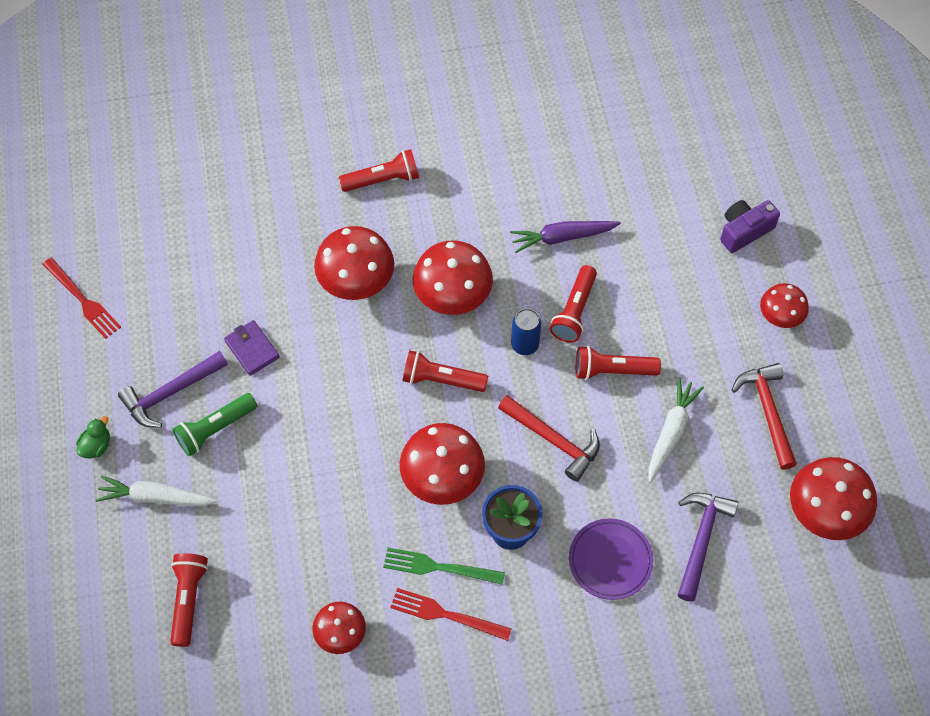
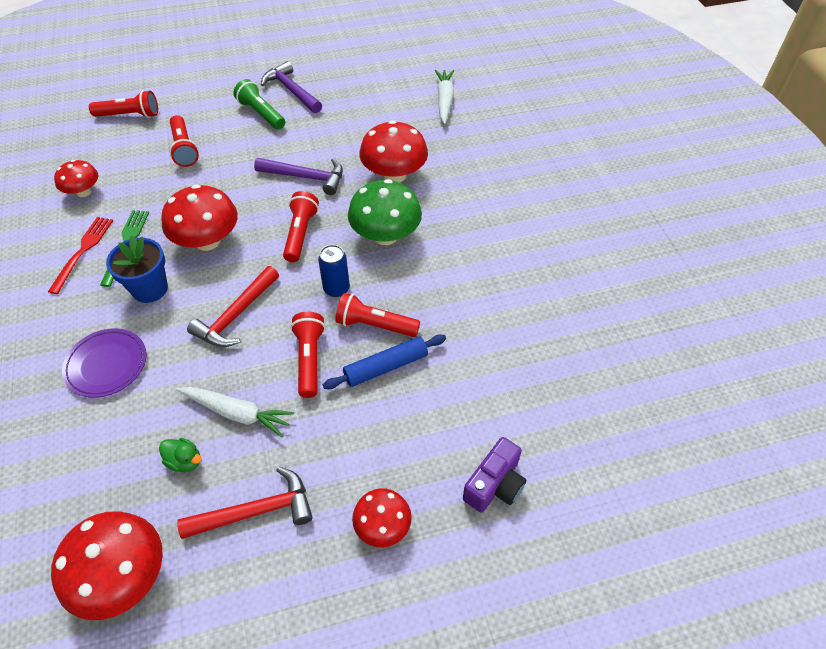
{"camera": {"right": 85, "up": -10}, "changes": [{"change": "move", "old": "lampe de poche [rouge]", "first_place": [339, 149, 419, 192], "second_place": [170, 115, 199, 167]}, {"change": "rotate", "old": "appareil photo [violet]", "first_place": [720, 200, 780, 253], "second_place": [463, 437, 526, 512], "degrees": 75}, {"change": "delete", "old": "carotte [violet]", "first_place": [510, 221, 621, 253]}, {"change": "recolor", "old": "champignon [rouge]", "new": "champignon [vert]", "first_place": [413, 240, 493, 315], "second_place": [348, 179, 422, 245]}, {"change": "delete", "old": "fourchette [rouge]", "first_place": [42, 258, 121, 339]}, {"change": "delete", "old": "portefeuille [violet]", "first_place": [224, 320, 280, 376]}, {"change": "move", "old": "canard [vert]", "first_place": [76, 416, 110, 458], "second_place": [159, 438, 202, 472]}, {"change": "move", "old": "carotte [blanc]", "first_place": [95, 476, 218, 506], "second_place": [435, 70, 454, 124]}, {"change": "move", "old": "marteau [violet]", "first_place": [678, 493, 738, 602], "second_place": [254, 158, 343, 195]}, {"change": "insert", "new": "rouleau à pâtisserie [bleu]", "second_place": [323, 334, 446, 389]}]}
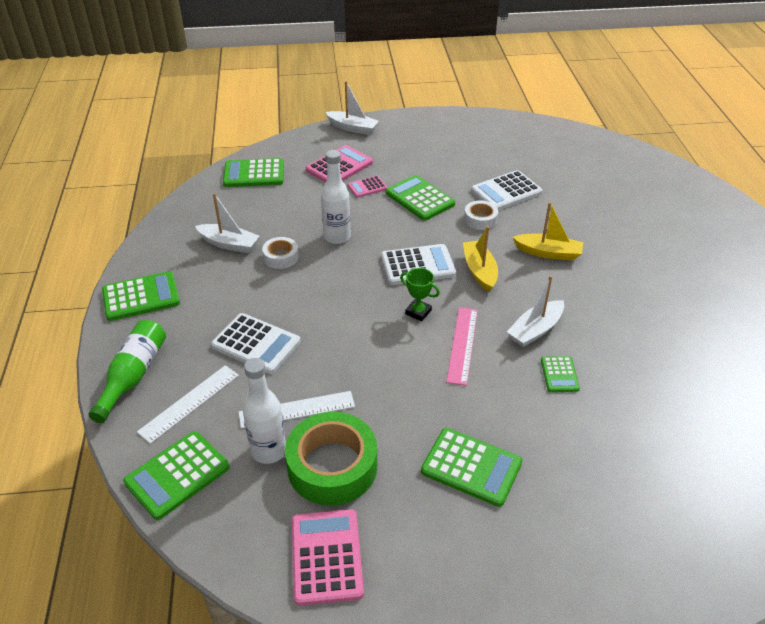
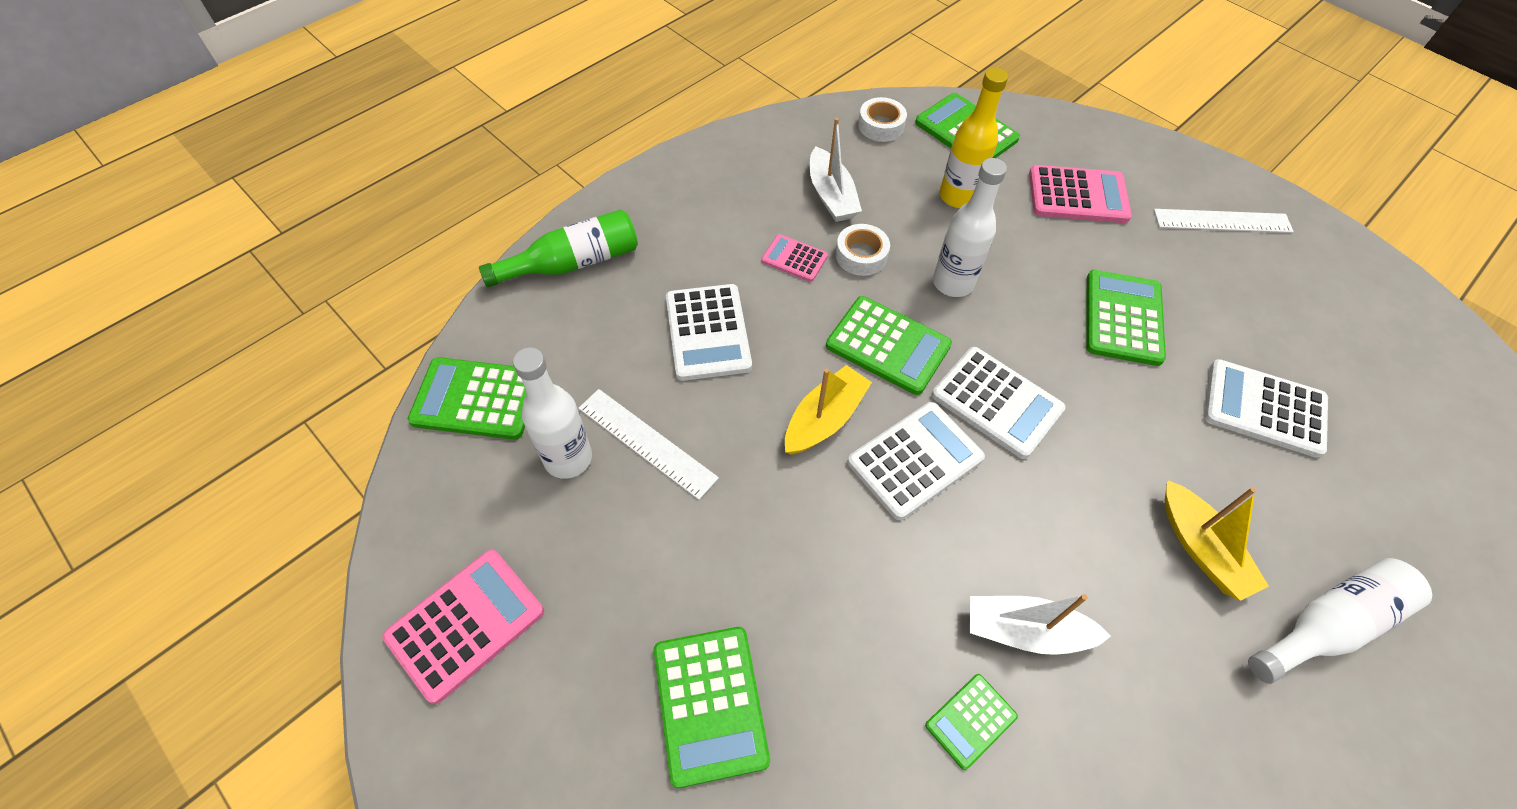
{"camera": {"right": 50, "up": 15}, "changes": [{"change": "delete", "old": "bateau [blanc]", "first_place": [325, 81, 379, 135]}, {"change": "move", "old": "calculatrice [rose]", "first_place": [348, 175, 387, 198], "second_place": [761, 234, 828, 282]}, {"change": "move", "old": "ruban adhésif [blanc]", "first_place": [464, 201, 498, 230], "second_place": [858, 97, 907, 142]}, {"change": "move", "old": "bateau [jaune]", "first_place": [463, 226, 498, 292], "second_place": [785, 365, 872, 455]}, {"change": "replace", "old": "trophée [vert]", "new": "calculatrice [blanc]", "first_place": [400, 268, 440, 321], "second_place": [847, 402, 985, 520]}, {"change": "move", "old": "calculatrice [vert]", "first_place": [102, 271, 180, 321], "second_place": [826, 296, 952, 395]}, {"change": "delete", "old": "règle [rose]", "first_place": [446, 307, 478, 386]}, {"change": "move", "old": "règle [blanc]", "first_place": [137, 365, 239, 444], "second_place": [1154, 209, 1294, 233]}, {"change": "delete", "old": "ruban adhésif [vert]", "first_place": [285, 412, 377, 506]}, {"change": "insert", "new": "bouteille [jaune]", "second_place": [939, 68, 1008, 208]}, {"change": "insert", "new": "bouteille [blanc]", "second_place": [1248, 558, 1432, 684]}]}
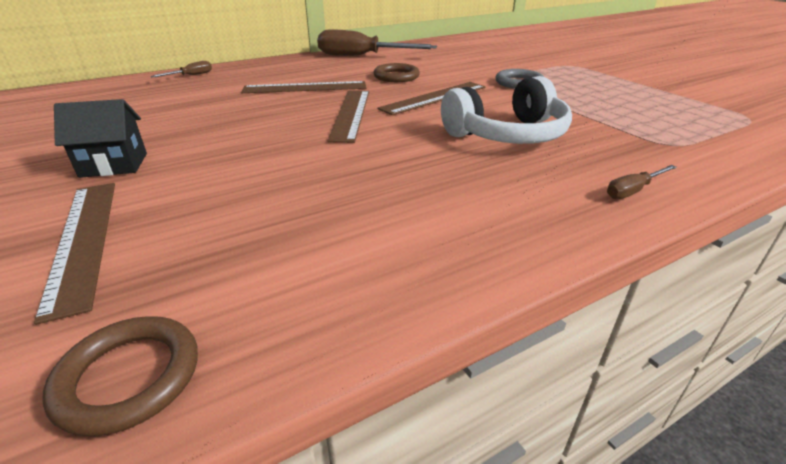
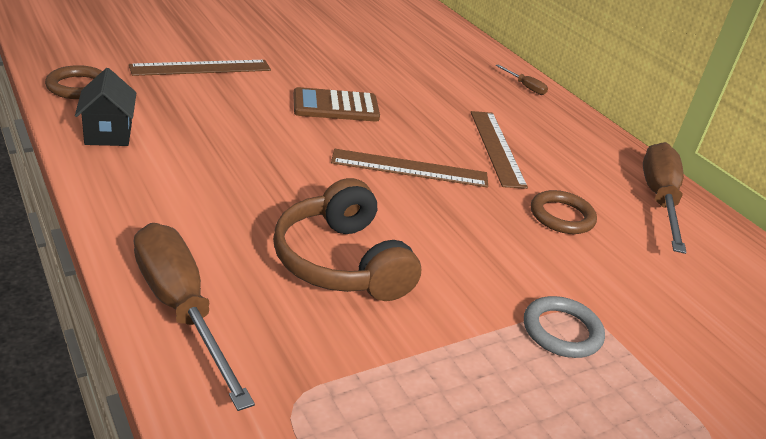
{"camera": {"right": 85, "up": 0}, "changes": [{"change": "recolor", "old": "casque audio [blanc]", "new": "casque audio [marron]", "first_place": [441, 76, 572, 144], "second_place": [273, 178, 421, 301]}, {"change": "delete", "old": "règle [marron]", "first_place": [378, 82, 485, 115]}, {"change": "move", "old": "maison [noir]", "first_place": [54, 99, 147, 178], "second_place": [75, 68, 136, 146]}, {"change": "resize", "old": "tournevis [marron]", "first_place": [607, 165, 677, 199], "second_place": [134, 223, 255, 411], "factor": 2.31}, {"change": "insert", "new": "calculatrice [marron]", "second_place": [293, 87, 380, 122]}]}
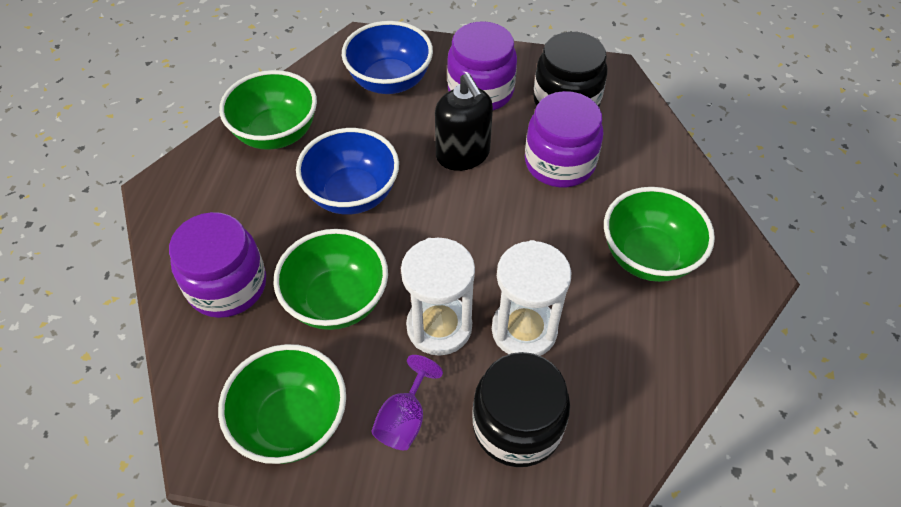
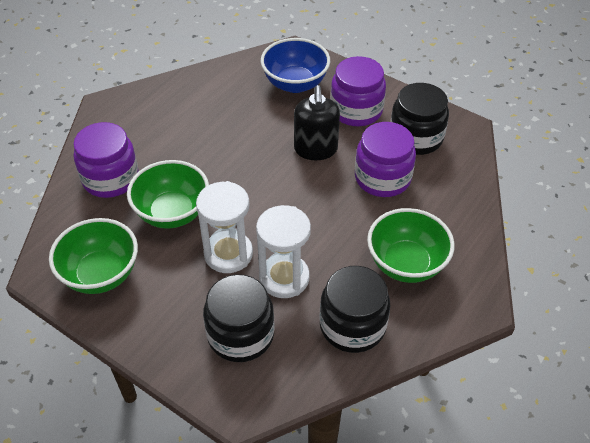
{"camera": {"right": 25, "up": -5}, "changes": [{"change": "delete", "old": "bol [vert]", "first_place": [219, 70, 317, 150]}, {"change": "delete", "old": "bol [bleu]", "first_place": [296, 128, 399, 215]}, {"change": "delete", "old": "verre à pied [violet]", "first_place": [371, 355, 443, 450]}, {"change": "insert", "new": "bocal [noir]", "second_place": [320, 266, 390, 353]}]}
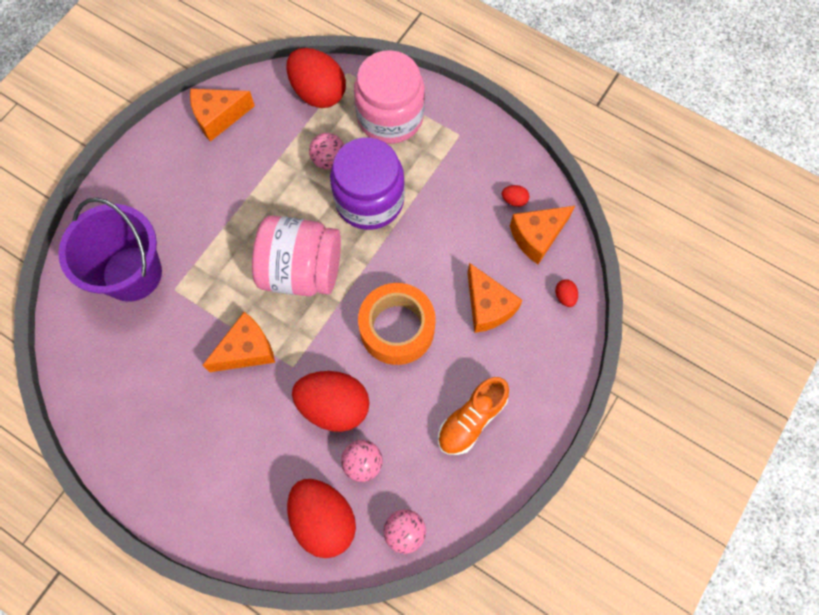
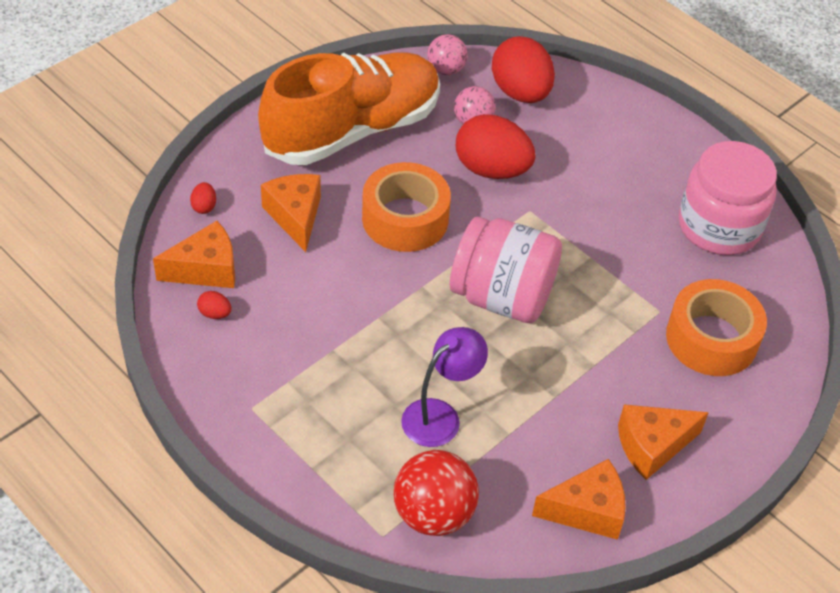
{"camera": {"right": -170, "up": -20}, "changes": [{"change": "replace", "old": "œuf [rouge]", "new": "balle [rouge]", "first_place": [287, 48, 346, 108], "second_place": [394, 450, 479, 536]}, {"change": "move", "old": "bocal [rose]", "first_place": [354, 50, 425, 144], "second_place": [679, 141, 777, 255]}, {"change": "replace", "old": "balle [rose]", "new": "lampe [violet]", "first_place": [309, 133, 344, 169], "second_place": [401, 327, 488, 447]}, {"change": "delete", "old": "bocal [violet]", "first_place": [330, 137, 405, 230]}, {"change": "replace", "old": "seau [violet]", "new": "ruban adhésif [orange]", "first_place": [58, 197, 162, 302], "second_place": [666, 279, 767, 376]}, {"change": "move", "old": "fromage [orange]", "first_place": [203, 312, 275, 372], "second_place": [618, 404, 709, 480]}, {"change": "resize", "old": "chaussure [orange]", "first_place": [438, 377, 509, 455], "second_place": [258, 53, 440, 165], "factor": 2.08}]}
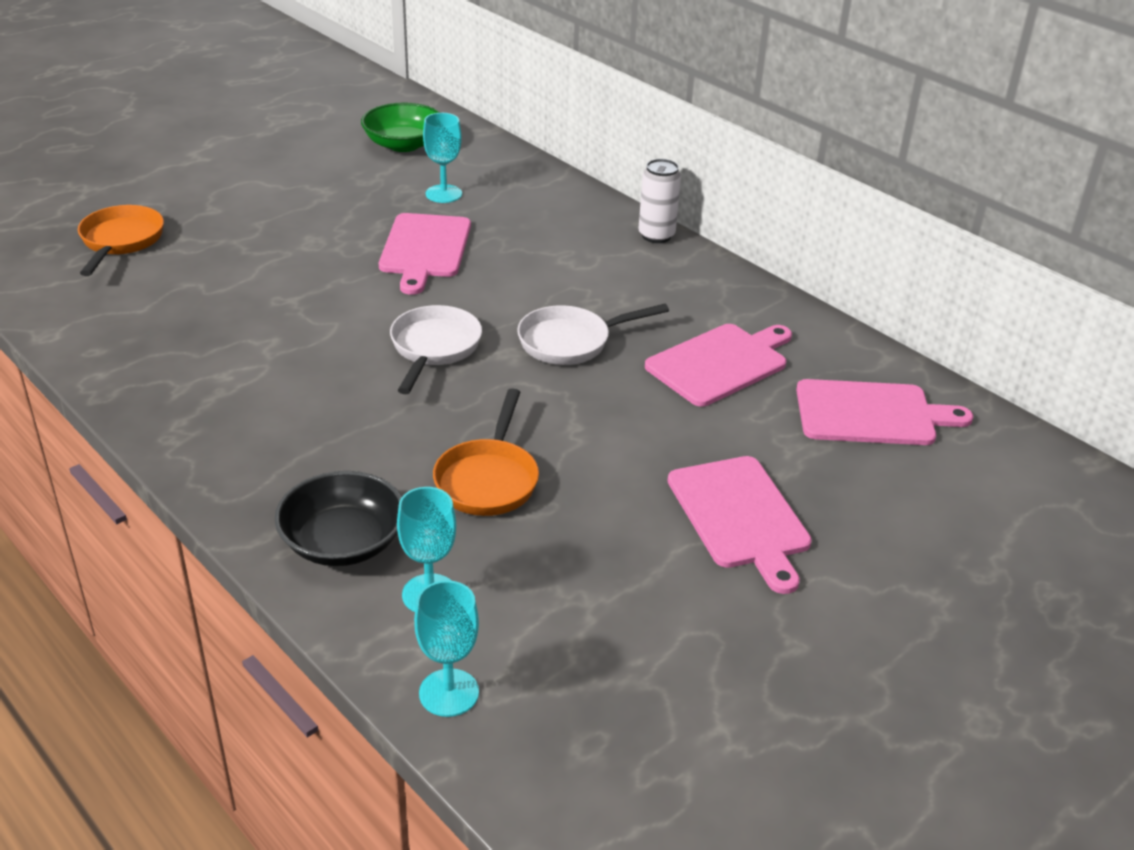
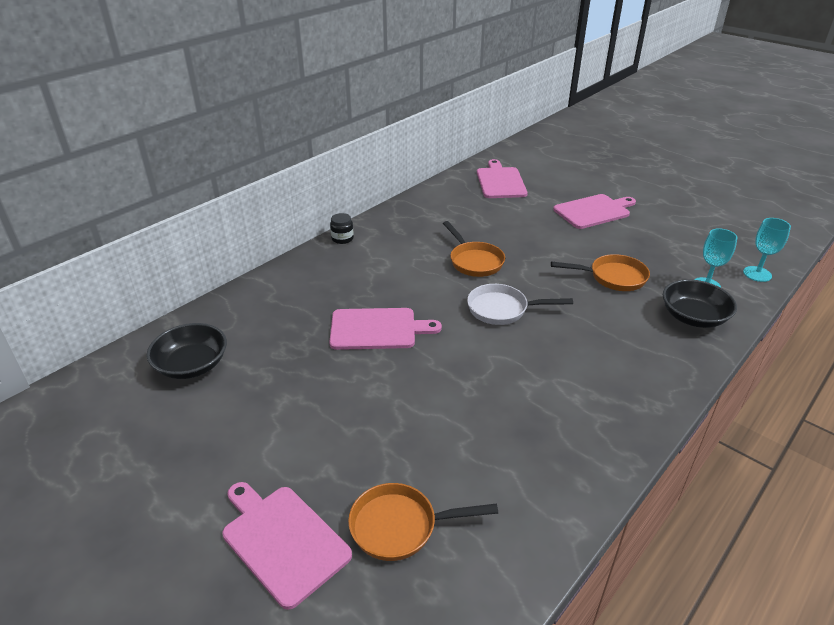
{"camera": {"right": -95, "up": 0}, "changes": [{"change": "recolor", "old": "bol [vert]", "new": "bol [noir]", "first_place": [361, 103, 440, 152], "second_place": [147, 323, 227, 379]}, {"change": "delete", "old": "verre à pied [turquoise]", "first_place": [423, 113, 462, 203]}, {"change": "replace", "old": "canette [blanc]", "new": "bocal [noir]", "first_place": [639, 159, 681, 243], "second_place": [330, 213, 354, 244]}, {"change": "recolor", "old": "poêle [blanc]", "new": "poêle [orange]", "first_place": [517, 304, 669, 365], "second_place": [443, 221, 505, 277]}, {"change": "move", "old": "planche à découper [rose]", "first_place": [645, 324, 792, 407], "second_place": [222, 482, 352, 610]}]}
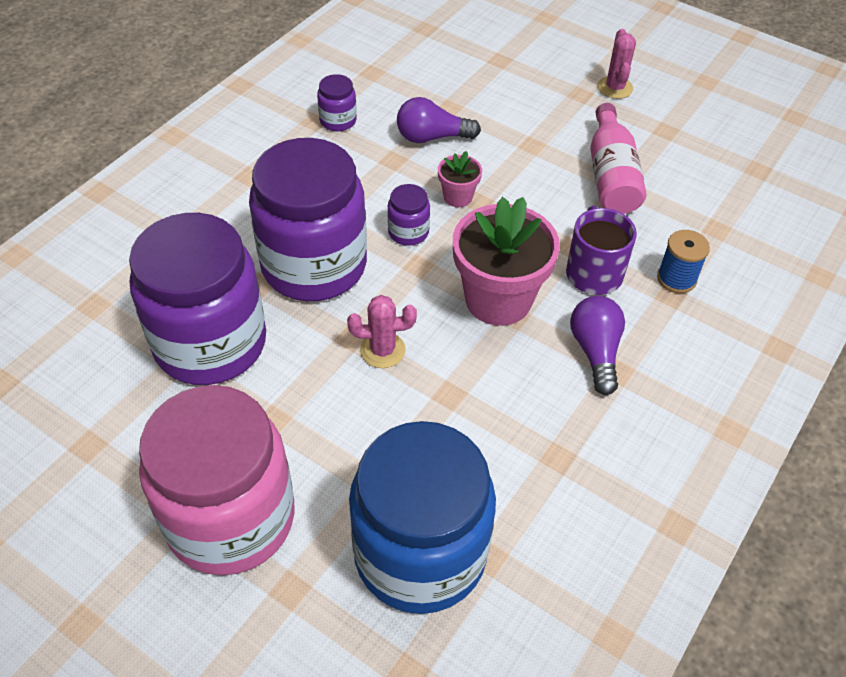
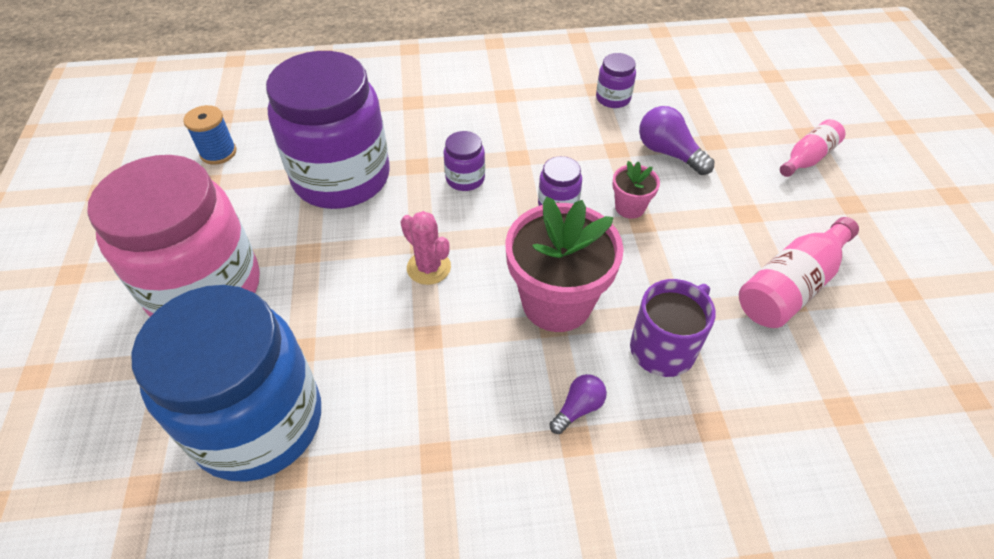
{"camera": {"right": 50, "up": 0}, "changes": [{"change": "delete", "old": "cactus [rose]", "first_place": [598, 29, 636, 99]}, {"change": "resize", "old": "bocal [violet]", "first_place": [249, 138, 367, 301], "second_place": [443, 131, 485, 191], "factor": 0.4}, {"change": "move", "old": "bobine [bleu]", "first_place": [657, 230, 710, 293], "second_place": [183, 105, 236, 165]}, {"change": "resize", "old": "ampoule [violet]", "first_place": [570, 296, 625, 395], "second_place": [549, 374, 607, 434], "factor": 0.61}, {"change": "insert", "new": "bouteille [rose]", "second_place": [780, 119, 845, 177]}]}
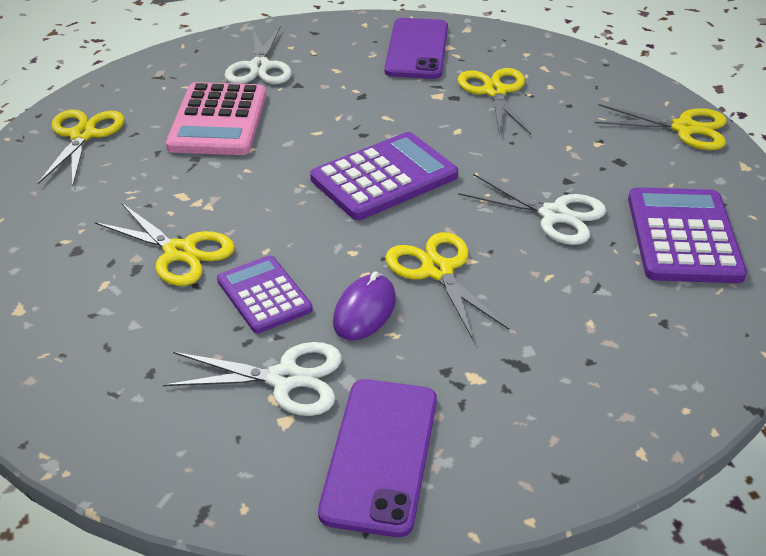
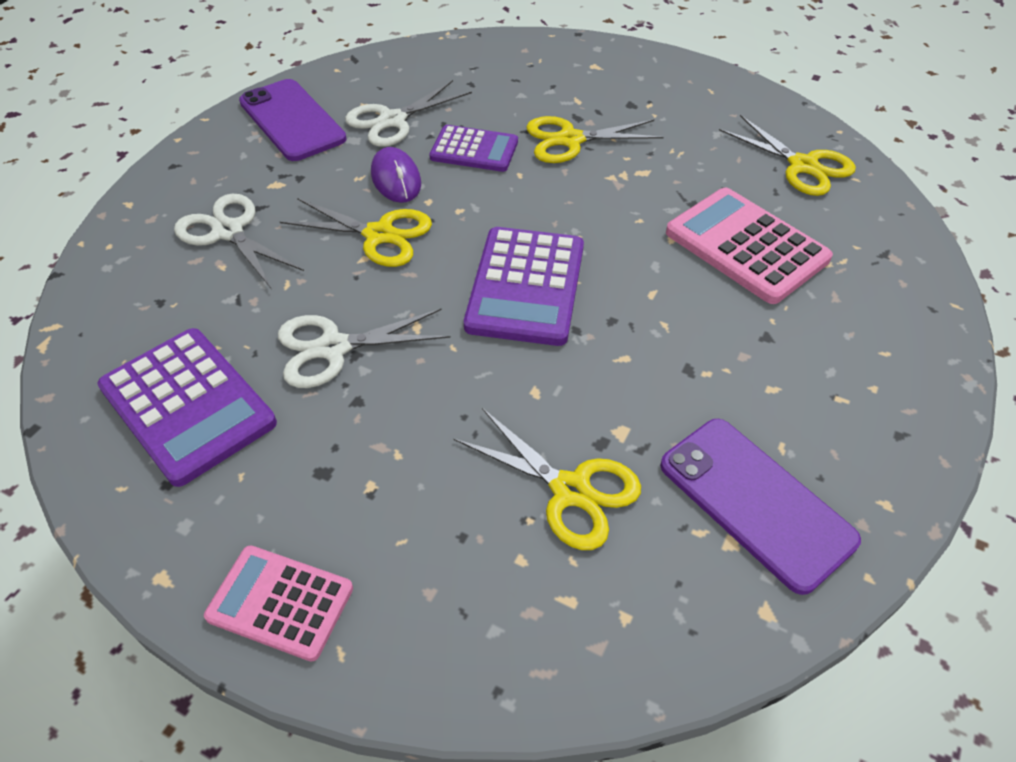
{"camera": {"right": 135, "up": 10}, "changes": [{"change": "move", "old": "ciseaux [blanc]", "first_place": [224, 27, 292, 84], "second_place": [174, 194, 304, 288]}, {"change": "replace", "old": "ciseaux [jaune]", "new": "calculatrice [rose]", "first_place": [595, 104, 727, 150], "second_place": [204, 545, 353, 662]}]}
